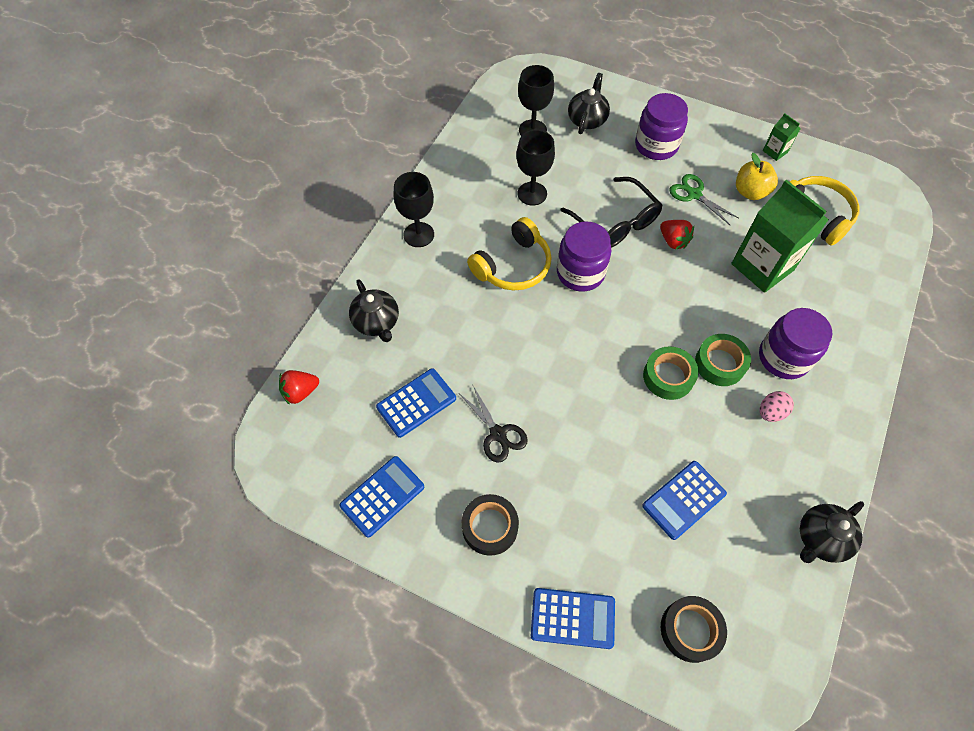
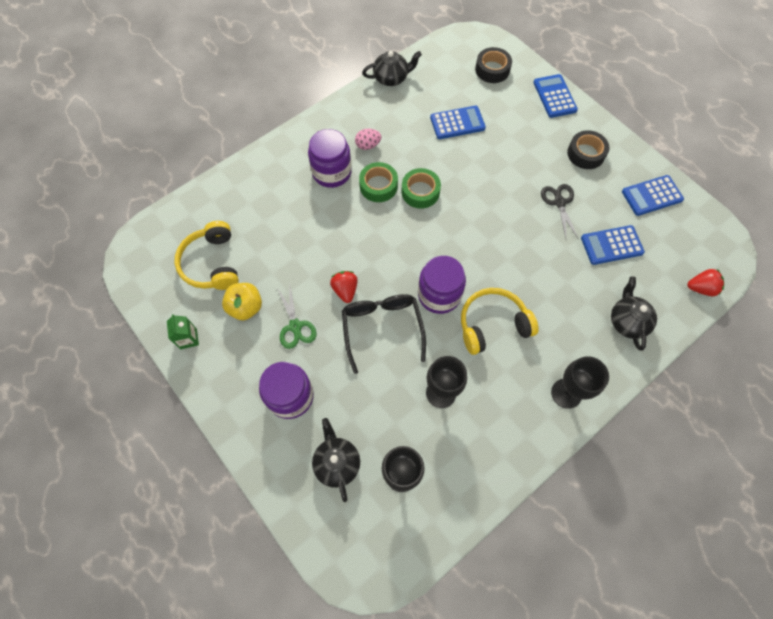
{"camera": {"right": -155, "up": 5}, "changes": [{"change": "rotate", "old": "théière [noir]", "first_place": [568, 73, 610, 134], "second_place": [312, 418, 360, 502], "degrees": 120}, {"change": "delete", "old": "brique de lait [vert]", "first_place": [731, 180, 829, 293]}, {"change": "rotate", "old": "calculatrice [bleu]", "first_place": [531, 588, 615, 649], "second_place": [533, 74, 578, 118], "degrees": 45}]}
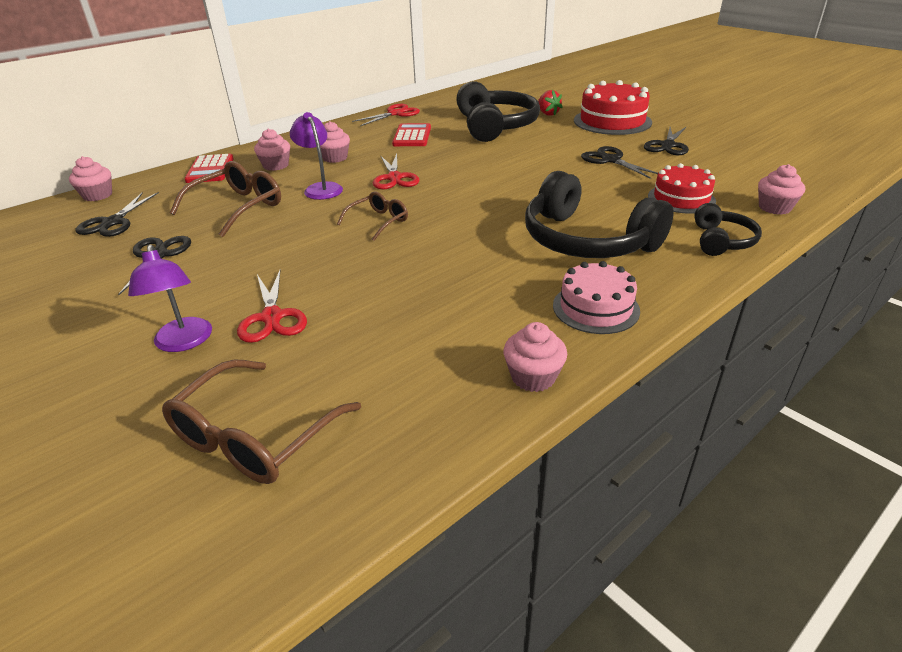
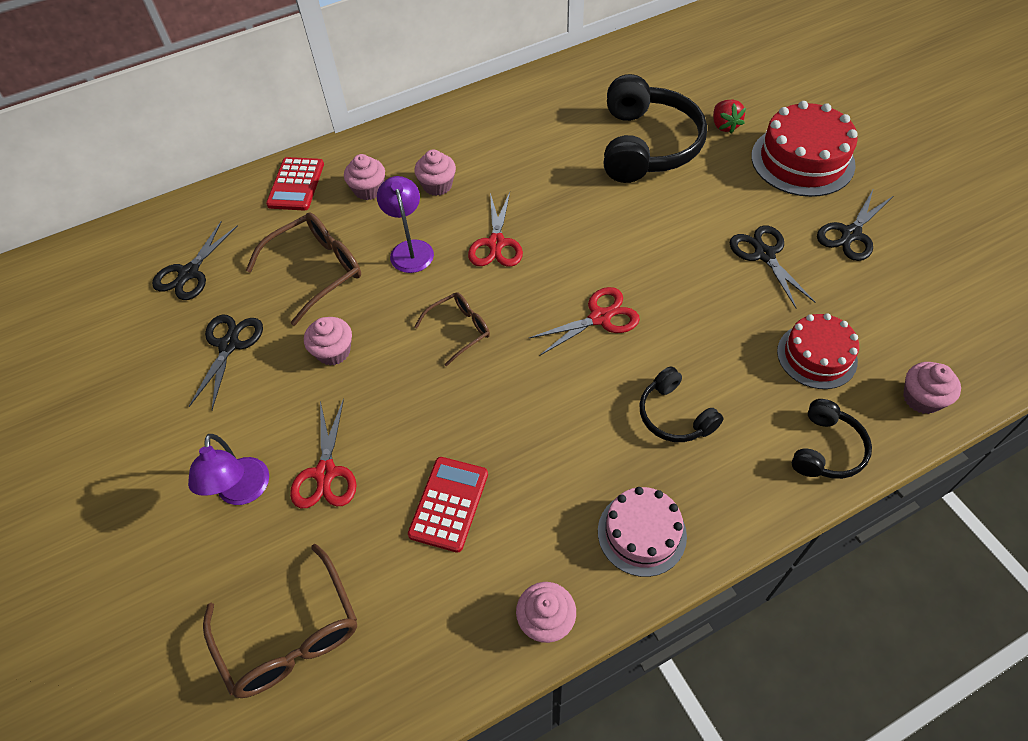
{"camera": {"right": 15, "up": 20}, "changes": [{"change": "move", "old": "ciseaux [rouge]", "first_place": [352, 104, 420, 126], "second_place": [528, 287, 640, 355]}, {"change": "move", "old": "calculatrice [rouge]", "first_place": [392, 123, 431, 146], "second_place": [408, 457, 488, 553]}, {"change": "move", "old": "muffin [rose]", "first_place": [69, 156, 112, 201], "second_place": [304, 317, 352, 365]}, {"change": "resize", "old": "casque audio [noir]", "first_place": [525, 171, 674, 258], "second_place": [639, 366, 724, 442], "factor": 0.52}, {"change": "rotate", "old": "lunettes [marron]", "first_place": [162, 359, 361, 484], "second_place": [203, 544, 357, 698], "degrees": -75}]}
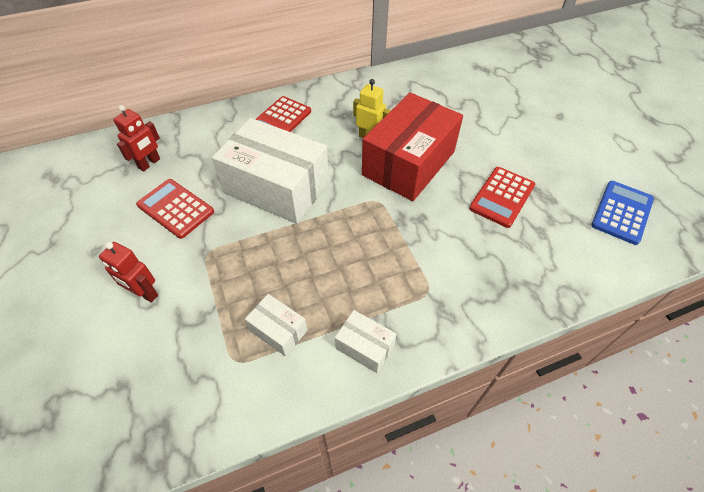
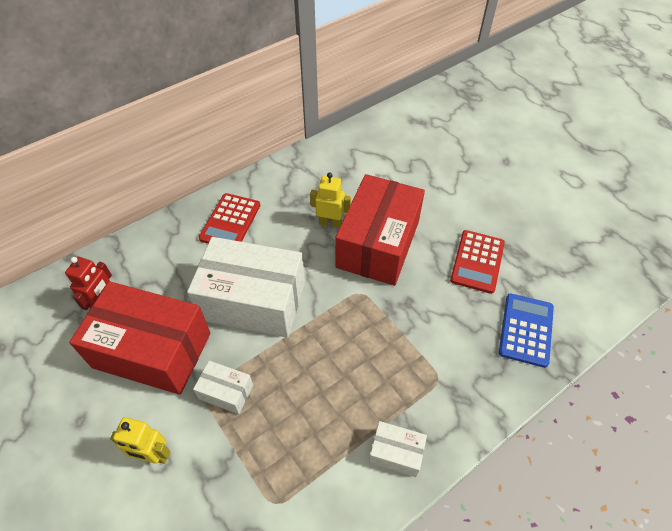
{"camera": {"right": -15, "up": 0}, "changes": [{"change": "replace", "old": "calculatrice [rouge]", "new": "boîte [rouge]", "first_place": [136, 179, 214, 239], "second_place": [69, 281, 210, 395]}, {"change": "move", "old": "calculatrice [bleu]", "first_place": [591, 181, 654, 245], "second_place": [499, 293, 554, 368]}, {"change": "recolor", "old": "robot [rouge]", "new": "robot [jaune]", "first_place": [99, 242, 158, 303], "second_place": [110, 417, 170, 464]}, {"change": "move", "old": "boîte [blanc]", "first_place": [245, 294, 307, 357], "second_place": [193, 360, 253, 414]}]}
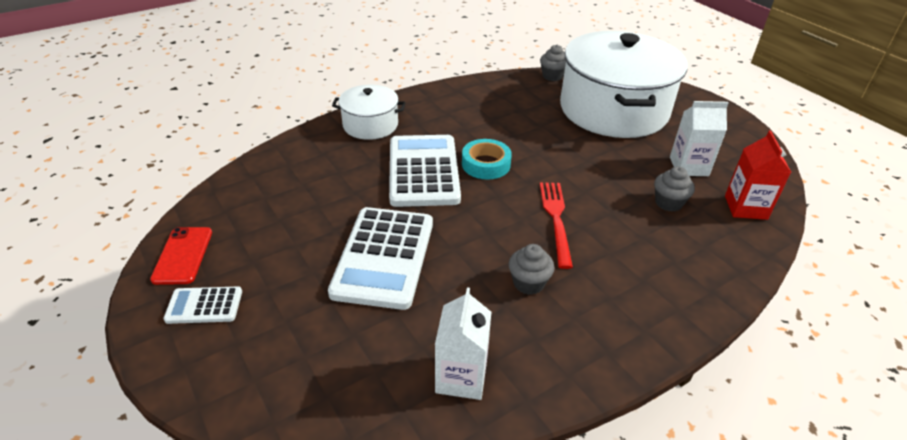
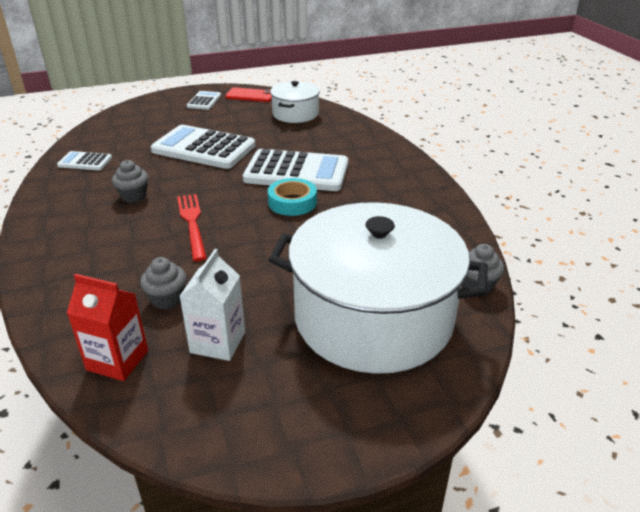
{"camera": {"right": 105, "up": -5}, "changes": [{"change": "move", "old": "marmite [blanc]", "first_place": [332, 85, 406, 140], "second_place": [270, 81, 320, 123]}, {"change": "rotate", "old": "fourchette [rouge]", "first_place": [540, 183, 573, 269], "second_place": [177, 194, 207, 261], "degrees": -120}, {"change": "replace", "old": "brique de lait [blanc]", "new": "calculatrice [blanc]", "first_place": [435, 287, 491, 400], "second_place": [57, 151, 112, 170]}]}
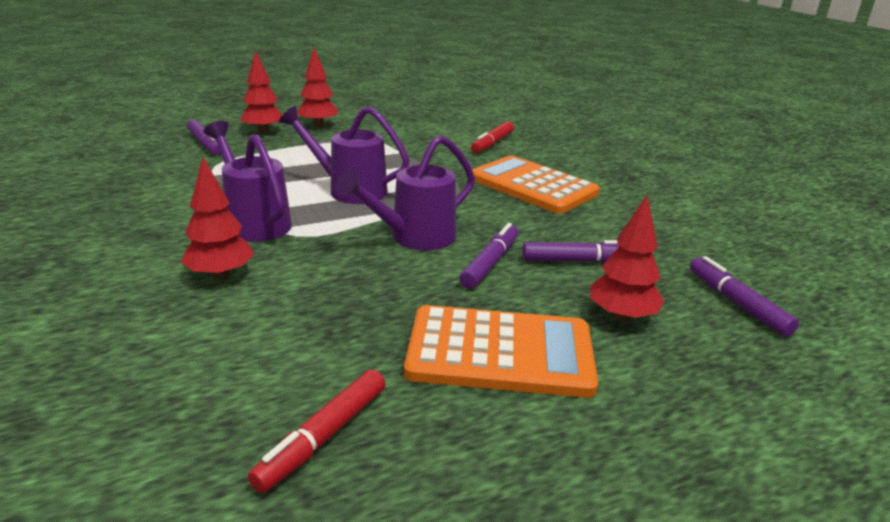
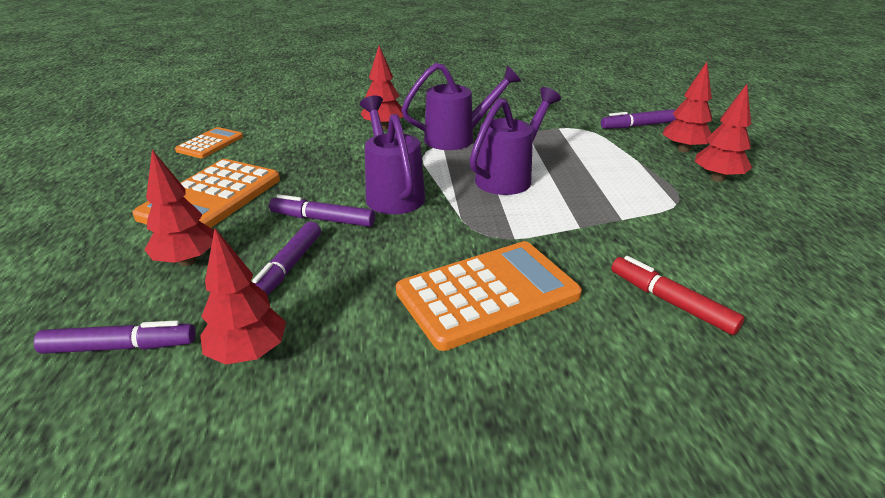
{"camera": {"right": 110, "up": 5}, "changes": [{"change": "rotate", "old": "feutre [violet]", "first_place": [459, 223, 518, 289], "second_place": [269, 194, 375, 227], "degrees": 150}, {"change": "replace", "old": "feutre [rouge]", "new": "calculatrice [orange]", "first_place": [248, 369, 386, 493], "second_place": [175, 127, 243, 158]}, {"change": "insert", "new": "arbre [rouge]", "second_place": [200, 228, 286, 365]}]}
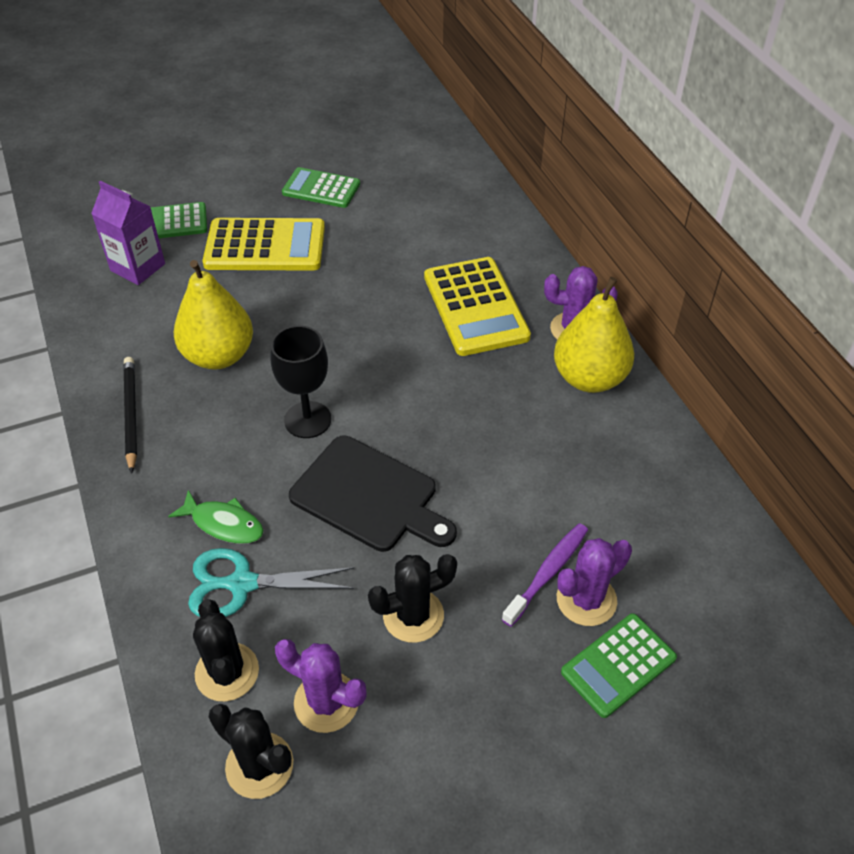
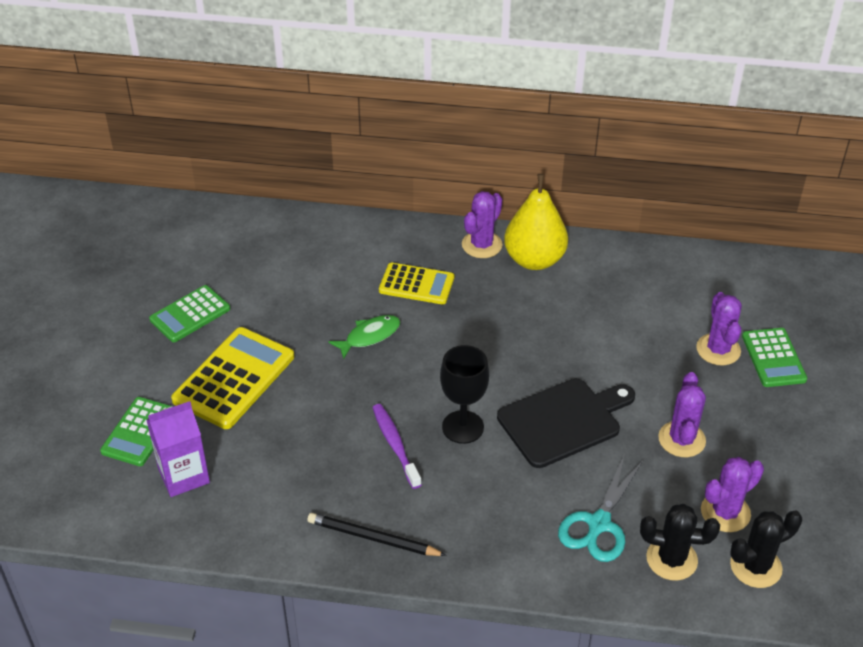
{"camera": {"right": -60, "up": -5}, "changes": [{"change": "resize", "old": "calculatrice [jaune]", "first_place": [424, 257, 531, 356], "second_place": [379, 262, 454, 304], "factor": 0.64}, {"change": "delete", "old": "poire [jaune]", "first_place": [174, 260, 253, 370]}, {"change": "move", "old": "poisson [vert]", "first_place": [168, 490, 264, 544], "second_place": [328, 315, 400, 359]}, {"change": "move", "old": "brosse à dents [violet]", "first_place": [502, 523, 588, 627], "second_place": [372, 404, 422, 489]}, {"change": "recolor", "old": "cactus [noir]", "new": "cactus [violet]", "first_place": [368, 554, 457, 643], "second_place": [658, 372, 706, 457]}]}
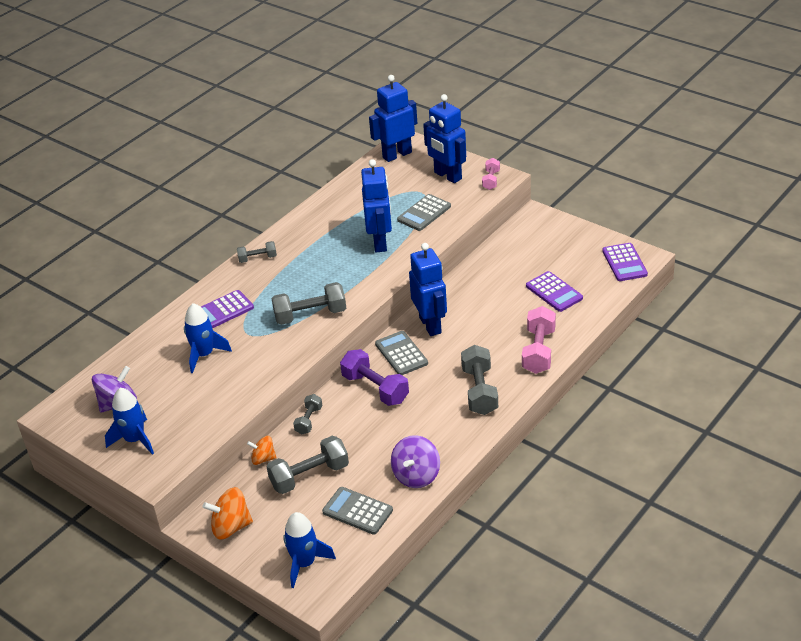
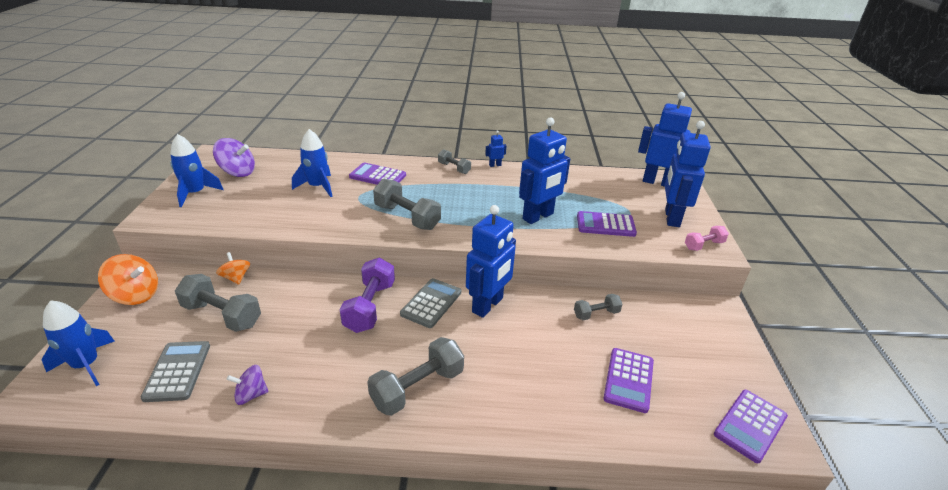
{"camera": {"right": 50, "up": -5}, "changes": [{"change": "recolor", "old": "calculatrice [gris]", "new": "calculatrice [violet]", "first_place": [397, 194, 451, 231], "second_place": [577, 211, 637, 237]}, {"change": "delete", "old": "haltère [rose]", "first_place": [522, 306, 556, 374]}, {"change": "move", "old": "haltère [gris]", "first_place": [293, 394, 323, 434], "second_place": [574, 294, 623, 320]}, {"change": "resize", "old": "toupie [violet]", "first_place": [391, 435, 440, 488], "second_place": [227, 365, 268, 405], "factor": 0.63}, {"change": "rotate", "old": "toupie [orange]", "first_place": [202, 487, 253, 540], "second_place": [98, 254, 158, 305], "degrees": 150}, {"change": "insert", "new": "robot [bleu]", "second_place": [485, 131, 506, 167]}]}
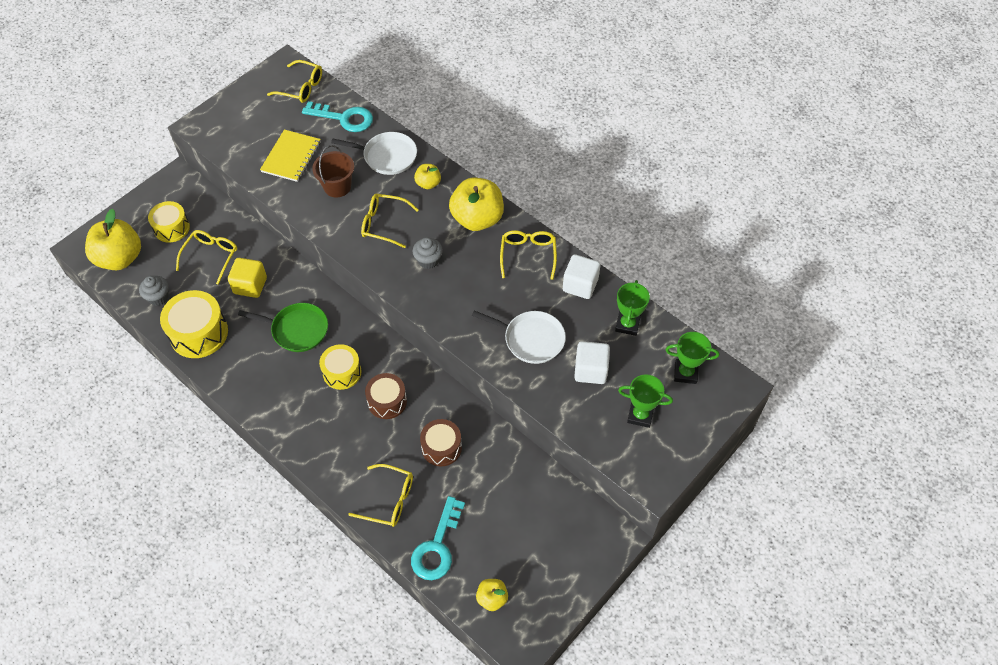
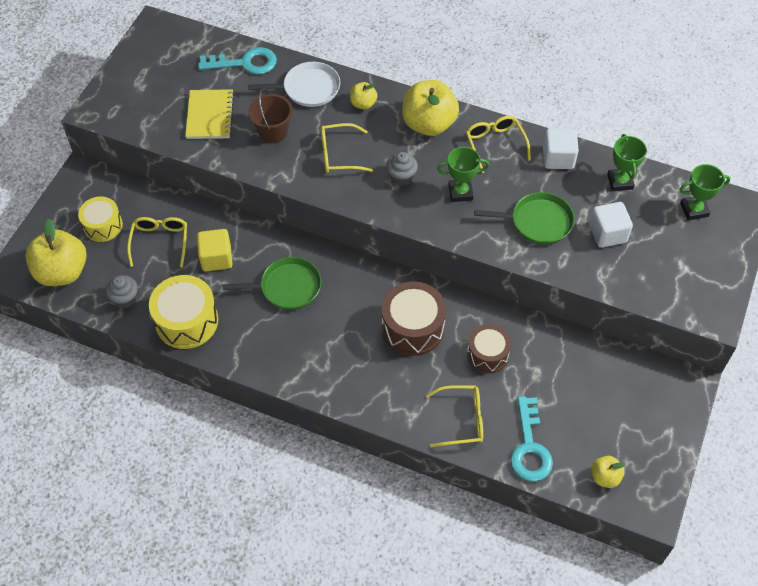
{"camera": {"right": -20, "up": 0}, "changes": [{"change": "delete", "old": "lunettes [jaune]", "first_place": [267, 60, 322, 103]}, {"change": "recolor", "old": "poêle [blanc]", "new": "poêle [vert]", "first_place": [472, 311, 566, 364], "second_place": [474, 192, 575, 244]}, {"change": "delete", "old": "tambour [jaune]", "first_place": [319, 344, 361, 390]}, {"change": "resize", "old": "tambour [marron]", "first_place": [365, 373, 407, 419], "second_place": [381, 281, 446, 356], "factor": 1.53}, {"change": "move", "old": "trophée [vert]", "first_place": [618, 374, 673, 428], "second_place": [437, 147, 489, 202]}]}
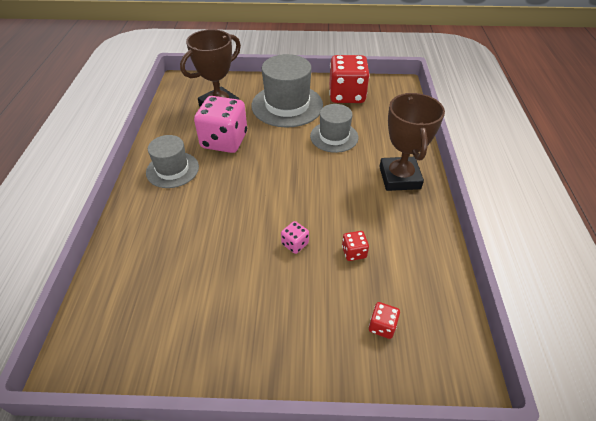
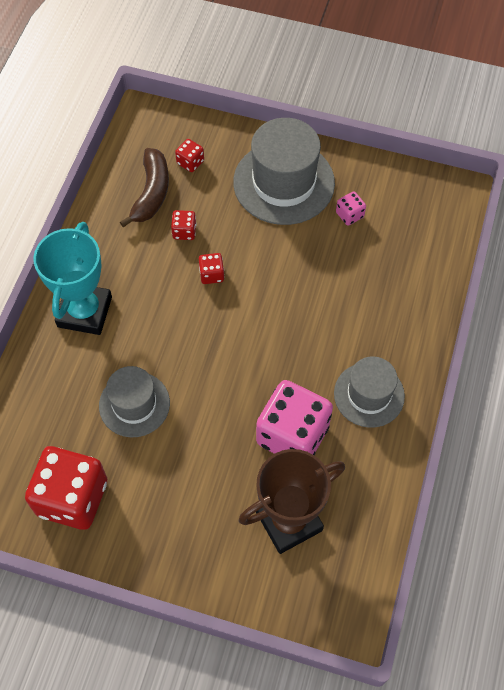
{"camera": {"right": -165, "up": 15}, "changes": [{"change": "move", "old": "chapeau [gris]", "first_place": [252, 54, 323, 127], "second_place": [233, 118, 335, 225]}, {"change": "recolor", "old": "trophée [marron]", "new": "trophée [turquoise]", "first_place": [379, 93, 445, 191], "second_place": [33, 222, 112, 335]}, {"change": "move", "old": "dé [rose]", "first_place": [281, 221, 309, 254], "second_place": [336, 192, 366, 225]}, {"change": "insert", "new": "banane [marron]", "second_place": [120, 148, 169, 228]}, {"change": "insert", "new": "dé [rouge]", "second_place": [199, 253, 224, 284]}]}
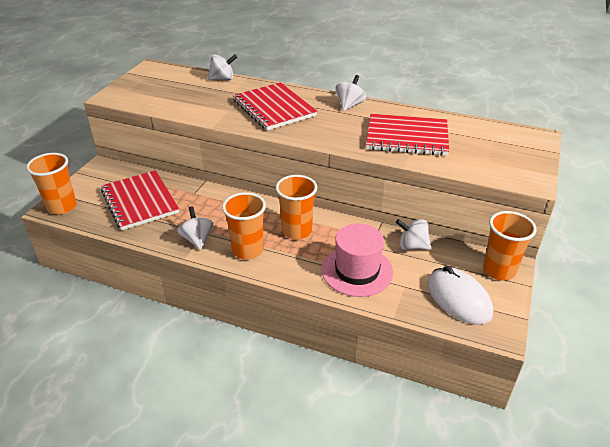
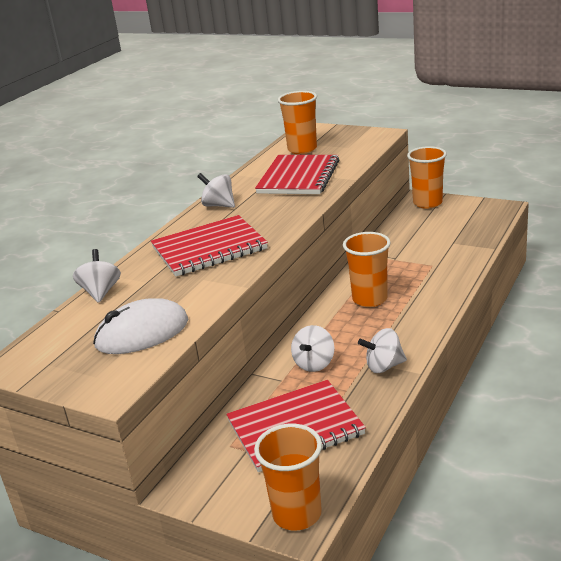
{"camera": {"right": -80, "up": -10}, "changes": [{"change": "move", "old": "gobelet [orange]", "first_place": [222, 192, 266, 259], "second_place": [278, 91, 317, 154]}, {"change": "move", "old": "toupie [blanc]", "first_place": [396, 219, 431, 250], "second_place": [291, 325, 334, 372]}, {"change": "delete", "old": "chapeau [rose]", "first_place": [322, 224, 393, 297]}, {"change": "move", "old": "souris [blanc]", "first_place": [427, 266, 493, 324], "second_place": [93, 298, 188, 354]}]}
